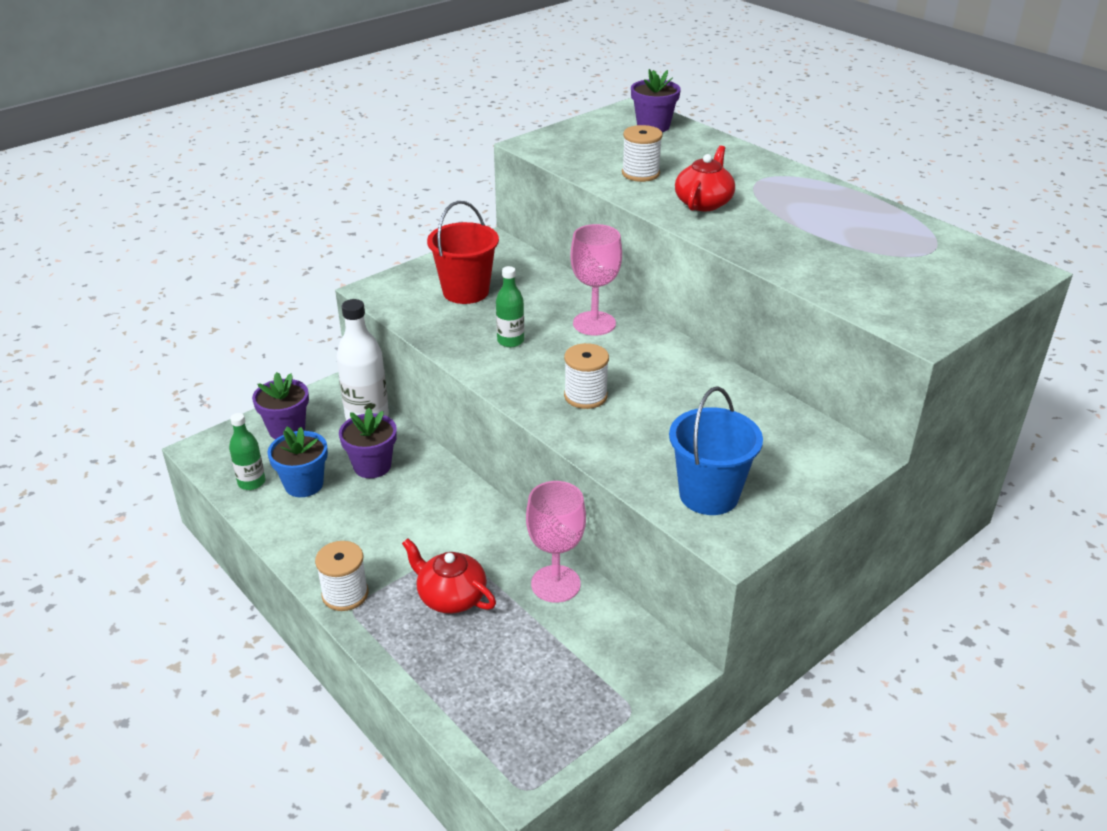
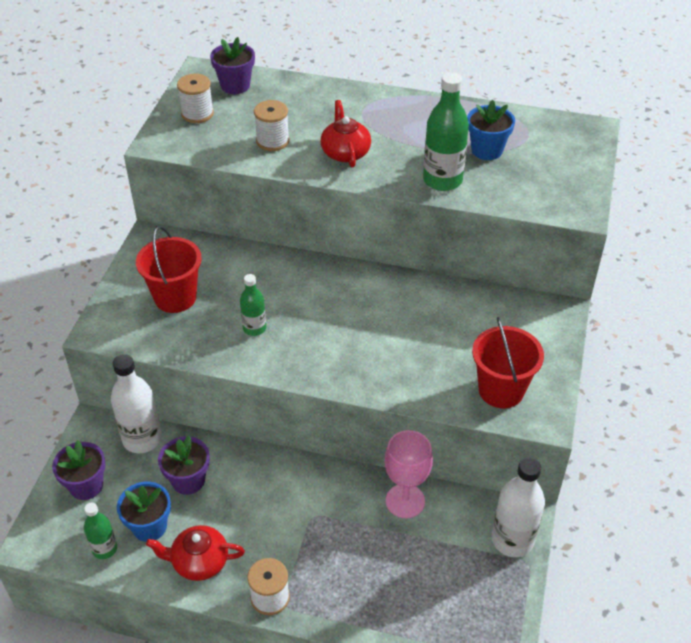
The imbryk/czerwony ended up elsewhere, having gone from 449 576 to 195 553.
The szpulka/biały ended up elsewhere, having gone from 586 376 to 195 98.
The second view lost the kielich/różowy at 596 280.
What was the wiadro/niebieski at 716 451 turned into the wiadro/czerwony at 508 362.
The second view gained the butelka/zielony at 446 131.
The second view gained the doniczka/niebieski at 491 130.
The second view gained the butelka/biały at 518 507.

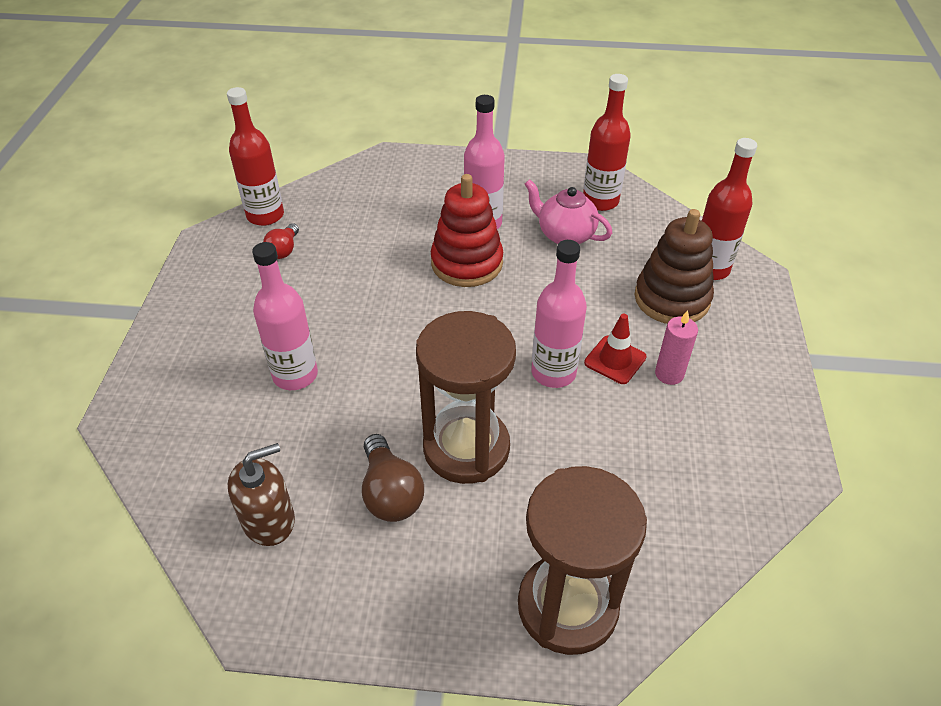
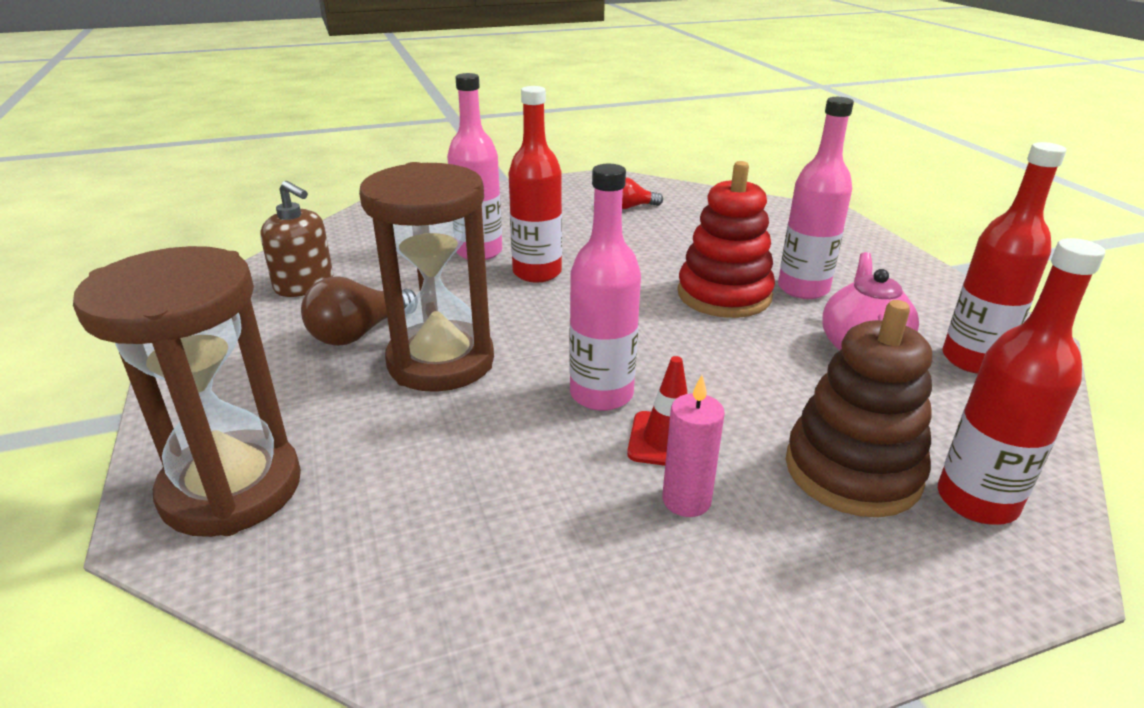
The butelka/czerwony ended up elsewhere, having gone from 255 156 to 535 184.

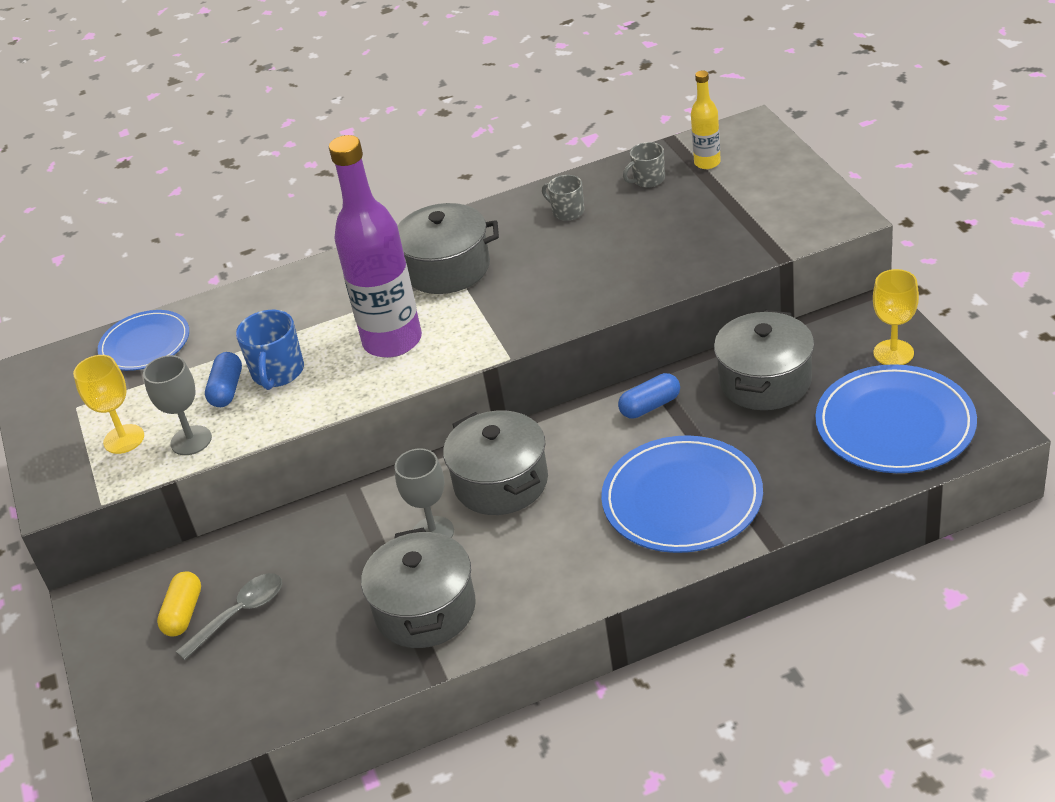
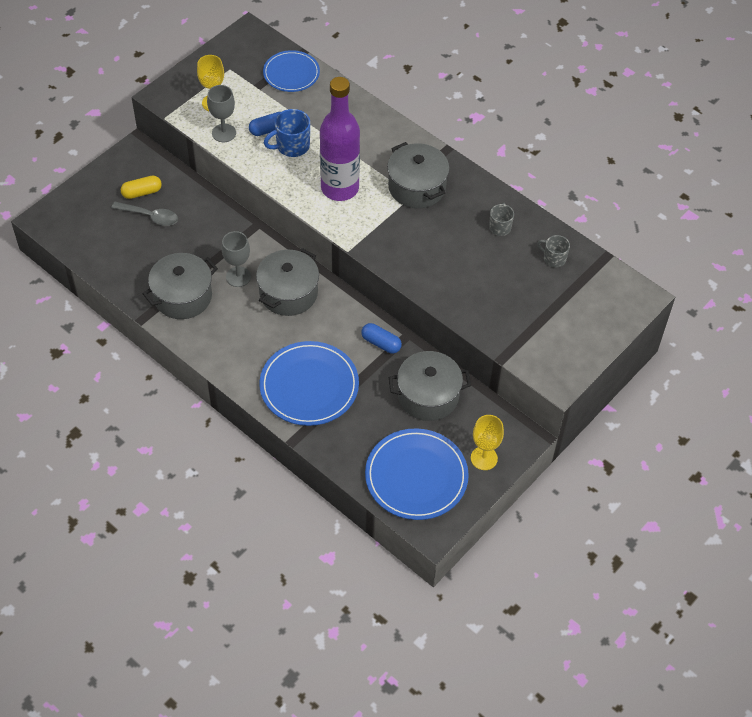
The second view lost the butelka/żółty at 706 120.

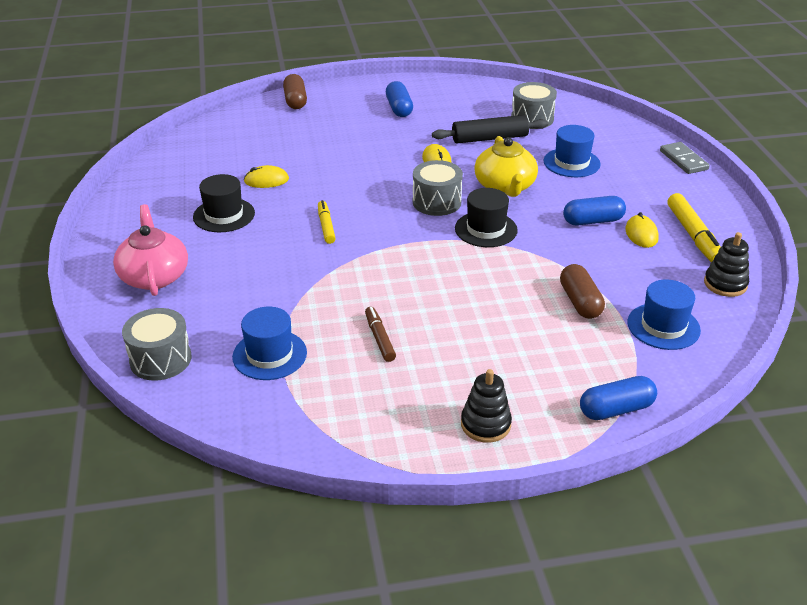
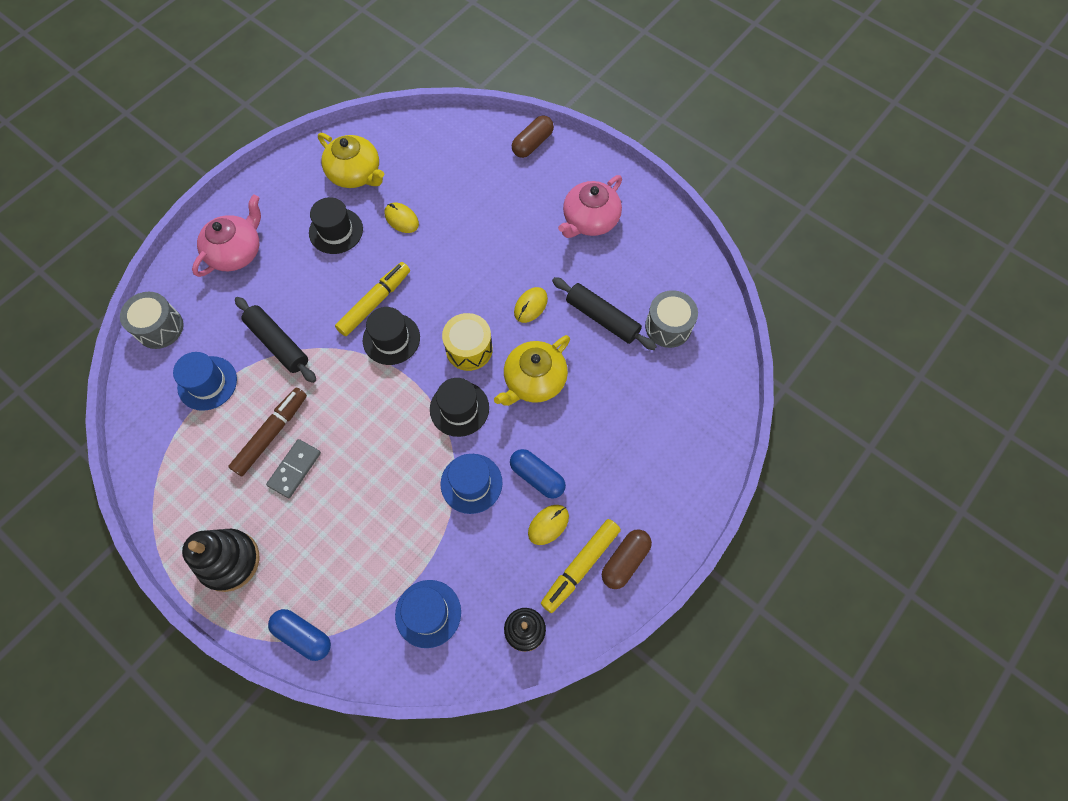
The size of the flamaster/żółty at 327 222 changed by a factor of 1.61.
The size of the flamaster/brązowy at 380 334 changed by a factor of 1.61.
Where the kapsułka/niebieski stood at 399 99, the imbryk/różowy came to stand at 590 206.
What was the bęben/szary at 438 188 turned into the bęben/żółty at 467 342.
The size of the zabawka nakładanka/czarny at 486 406 changed by a factor of 1.51.
The kapelusz/niebieski ended up elsewhere, having gone from 572 151 to 471 484.
The kapsułka/brązowy ended up elsewhere, having gone from 582 291 to 627 559.
The kostka domina/szary ended up elsewhere, having gone from 685 158 to 293 468.
The second view gained the wałek do ciasta/czarny at 275 340.
The second view gained the imbryk/żółty at 351 160.
The second view gained the kapelusz/czarny at 391 336.

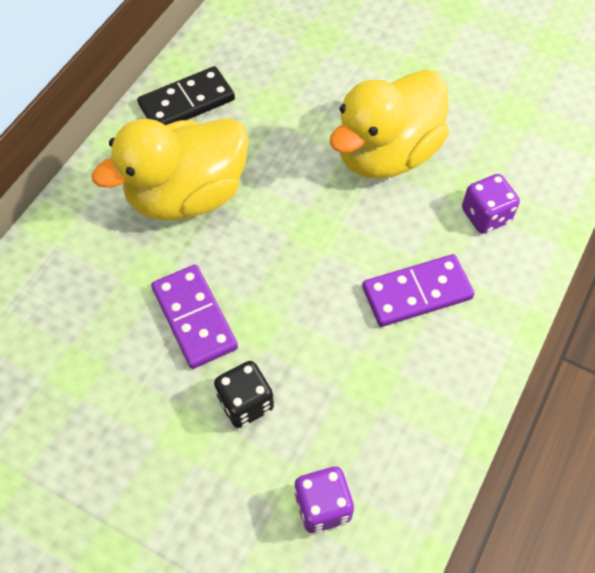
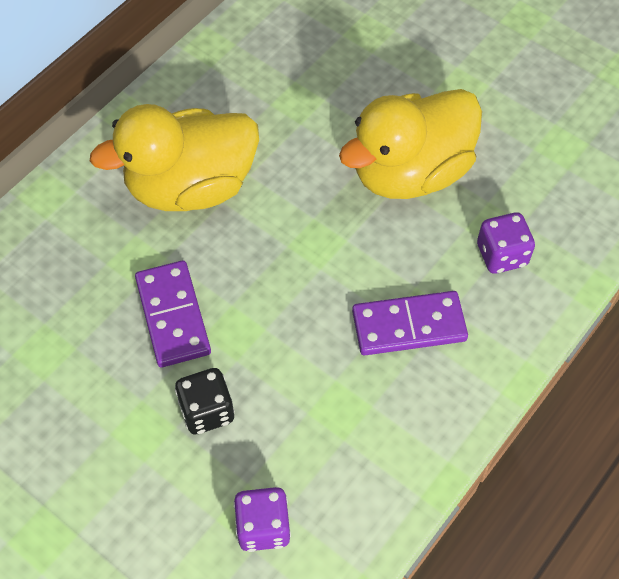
The second view lost the kostka domina/czarny at 186 95.

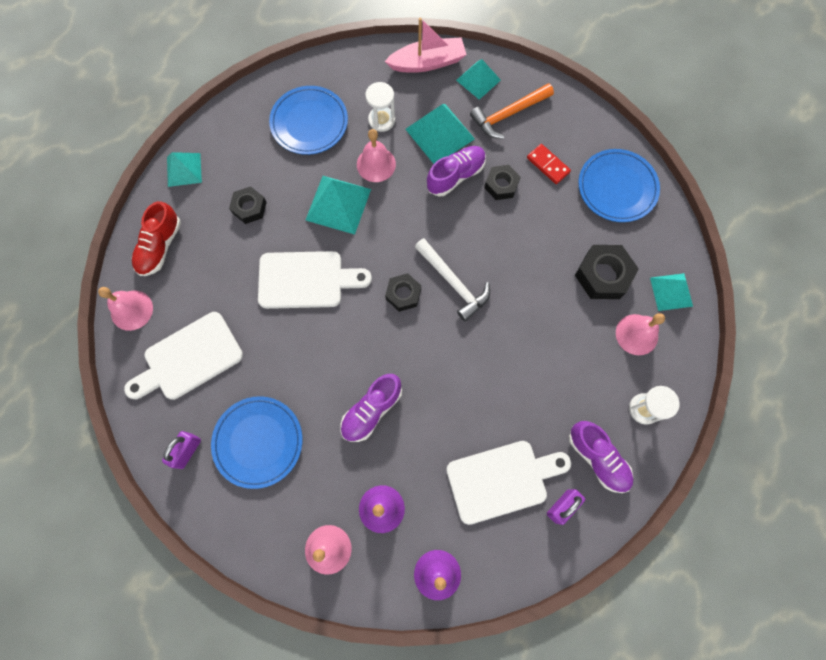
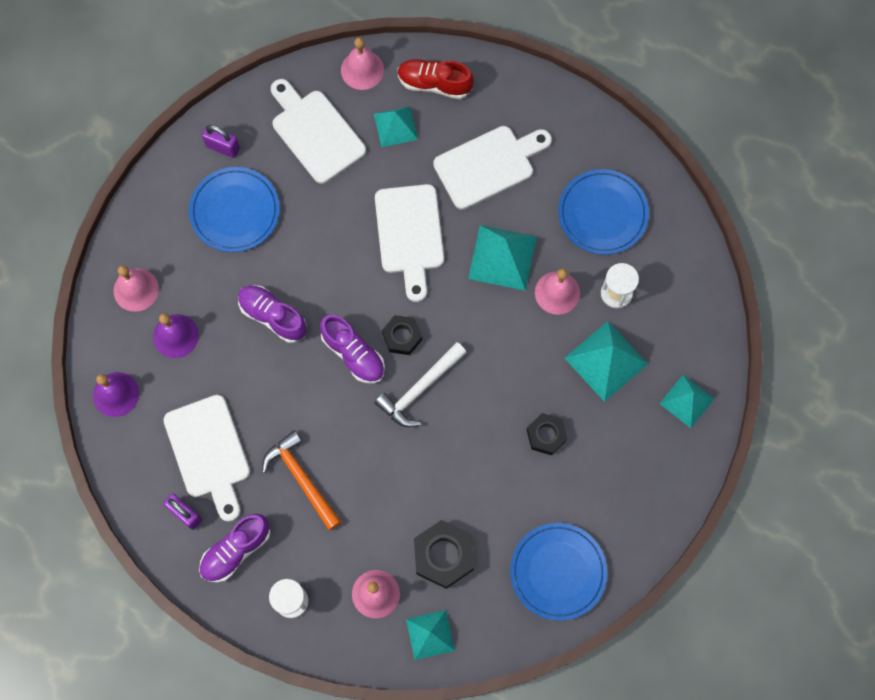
The piramida/turkusowy ended up elsewhere, having gone from 184 169 to 396 126.
Where the nakrętka/czarny stood at 248 205, the deska do krojenia/biały came to stand at 492 168.
The second view lost the łódka/różowy at 425 45.
The but/fioletowy ended up elsewhere, having gone from 456 171 to 352 349.
The młotek/pomarańczowy ended up elsewhere, having gone from 512 111 to 302 480.
The second view lost the kostka domina/czerwony at 549 164.

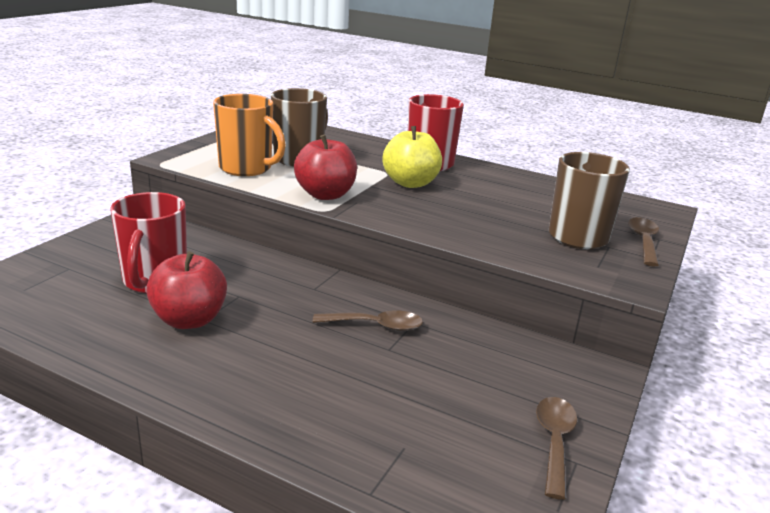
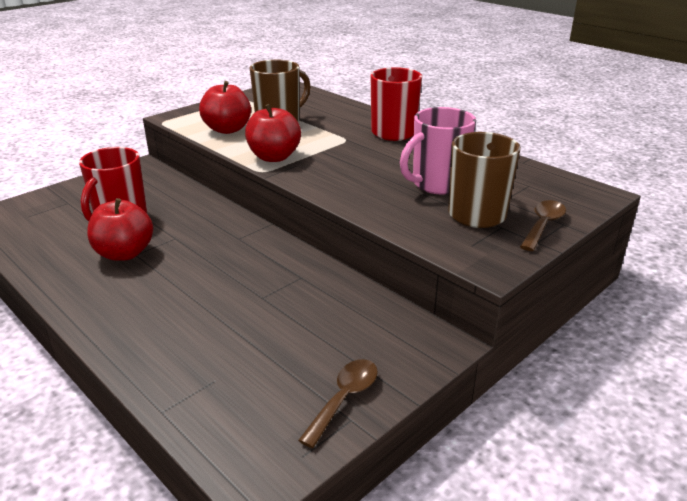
Where the kubek/pomarańczowy stood at 249 135, the jabłko/czerwony came to stand at 225 107.
The second view lost the łyżka/brązowy at 368 320.
The second view lost the jabłko/żółty at 412 157.
The second view gained the kubek/różowy at 438 151.

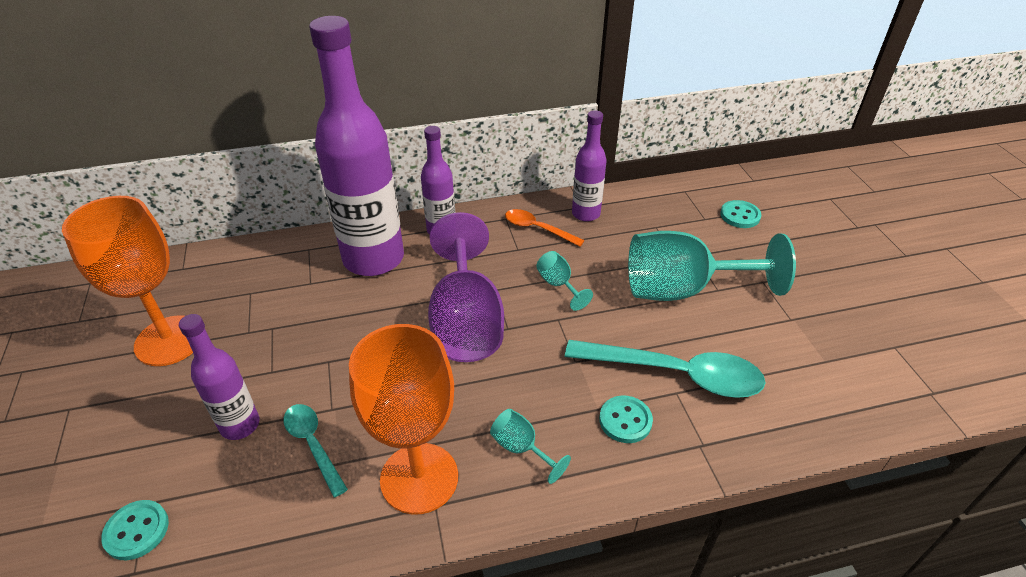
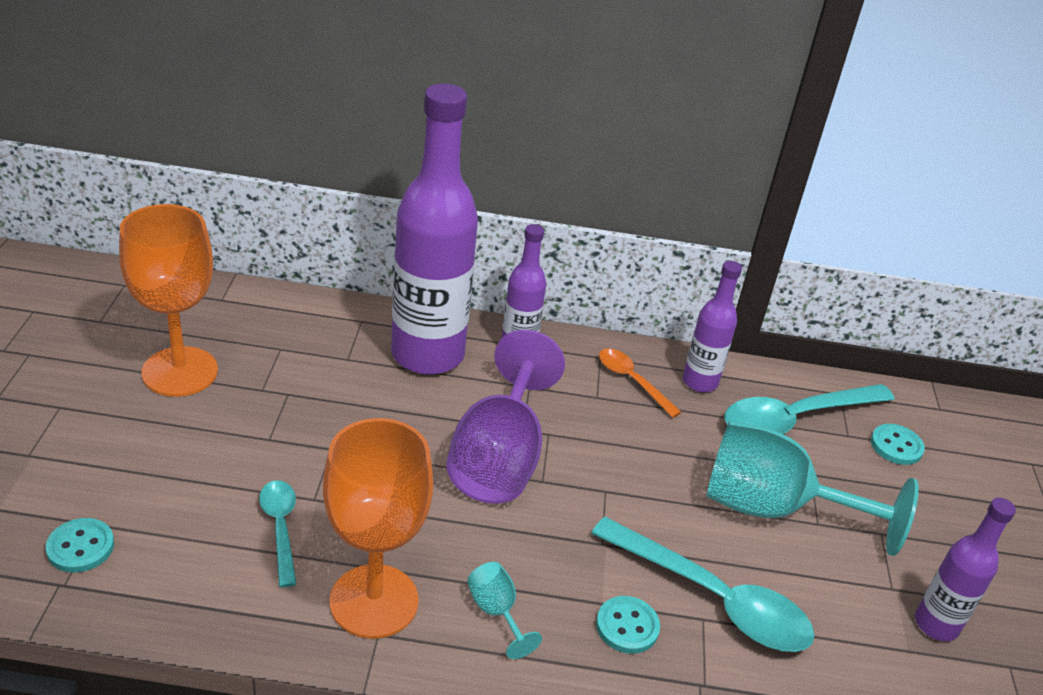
The butelka/fioletowy ended up elsewhere, having gone from 219 377 to 965 569.
The second view lost the kielich/turkusowy at 564 281.
The second view gained the łyżka/turkusowy at 809 409.

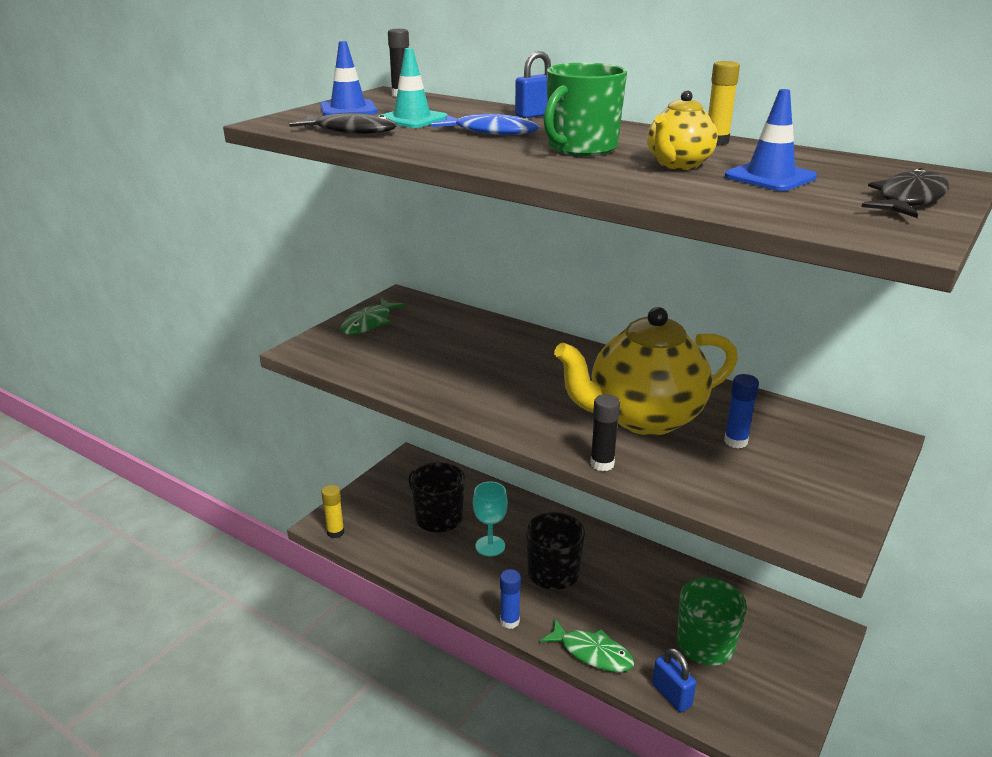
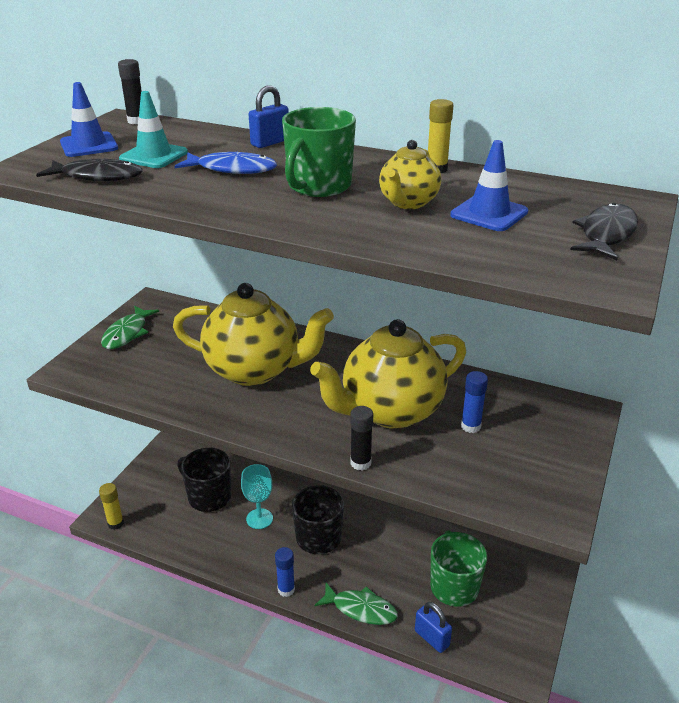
The second view gained the imbryk/żółty at 253 334.

